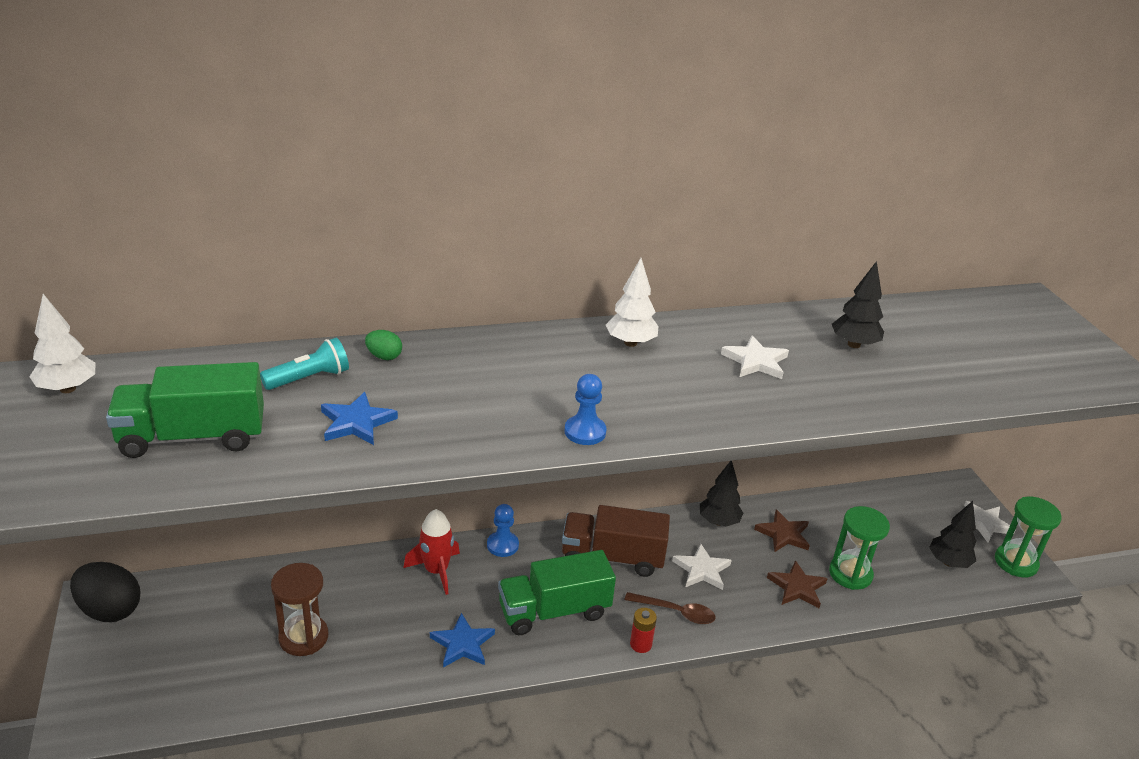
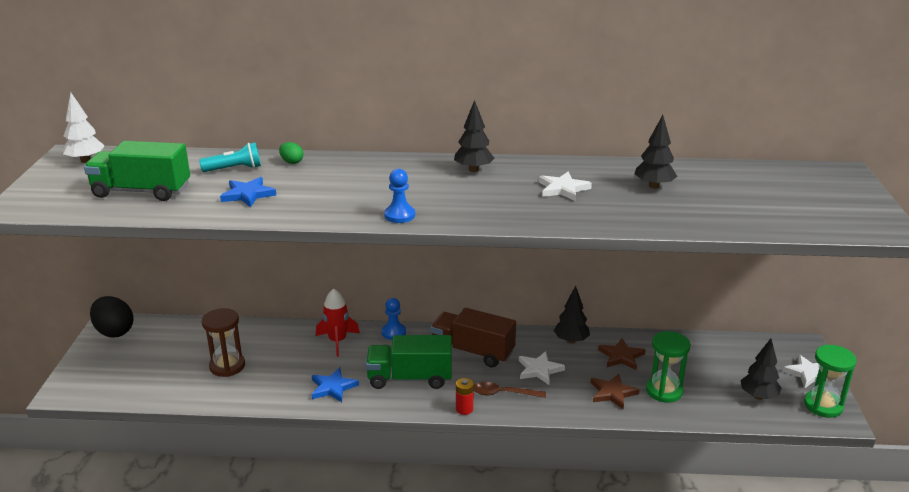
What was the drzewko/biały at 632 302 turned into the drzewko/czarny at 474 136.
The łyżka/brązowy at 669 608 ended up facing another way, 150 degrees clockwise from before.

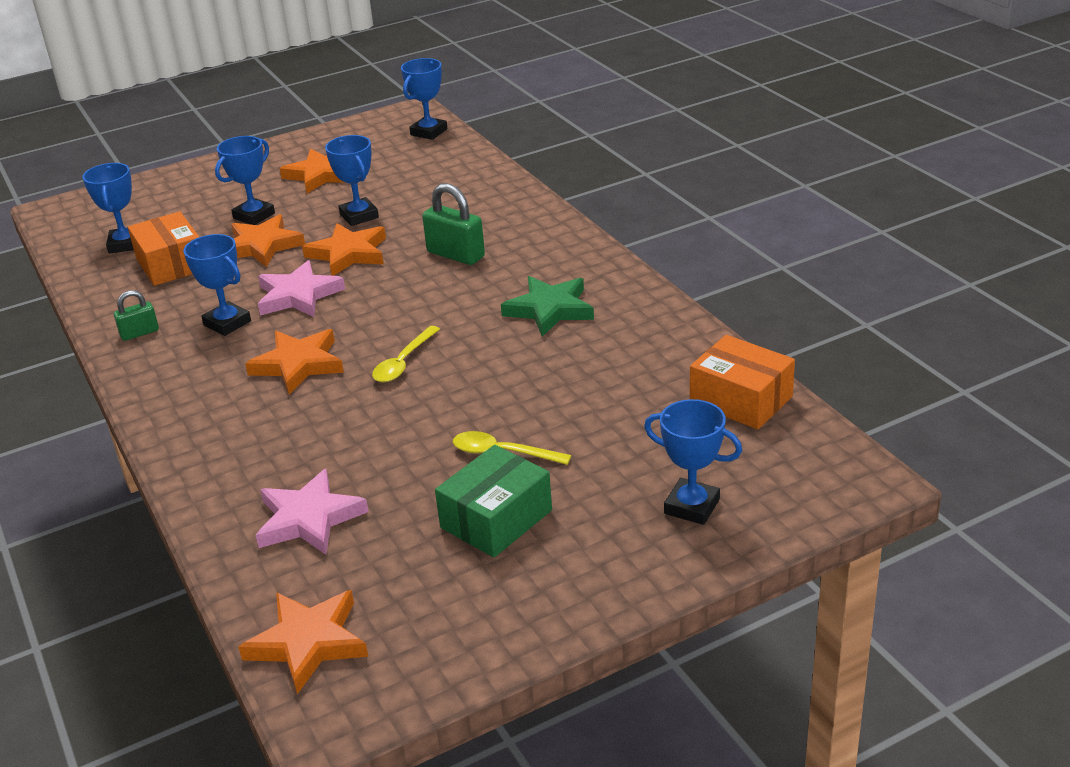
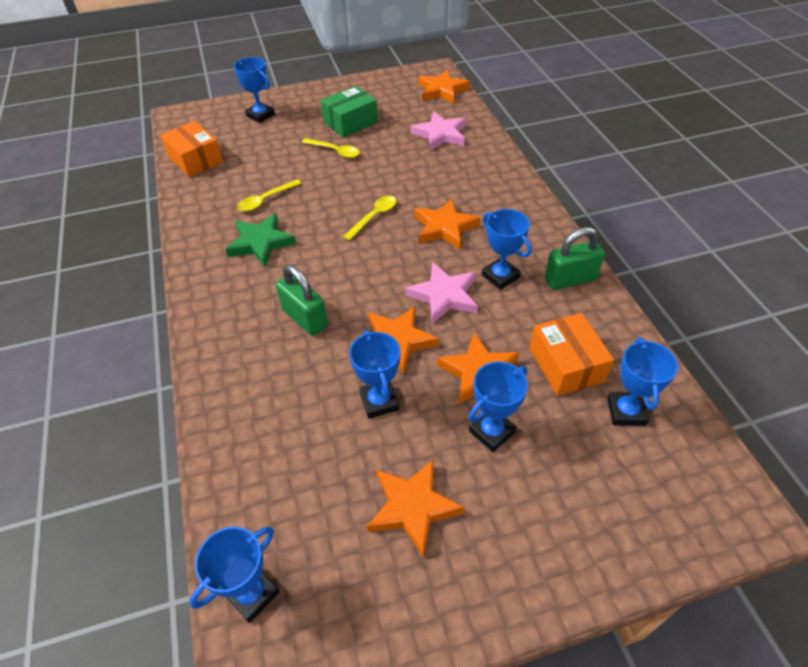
The size of the kłódka/zielony at 136 315 changed by a factor of 1.70.
The second view gained the łyżka/żółty at 269 195.

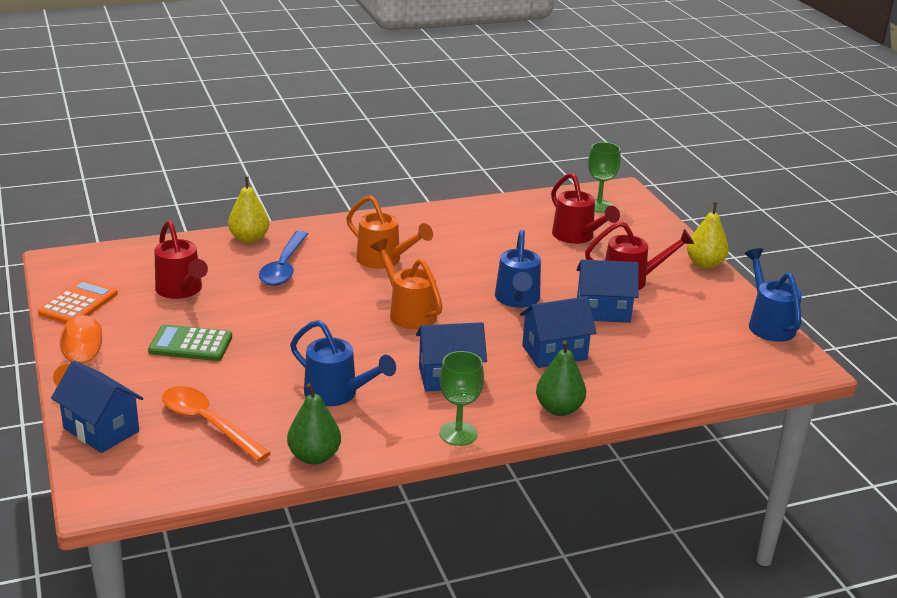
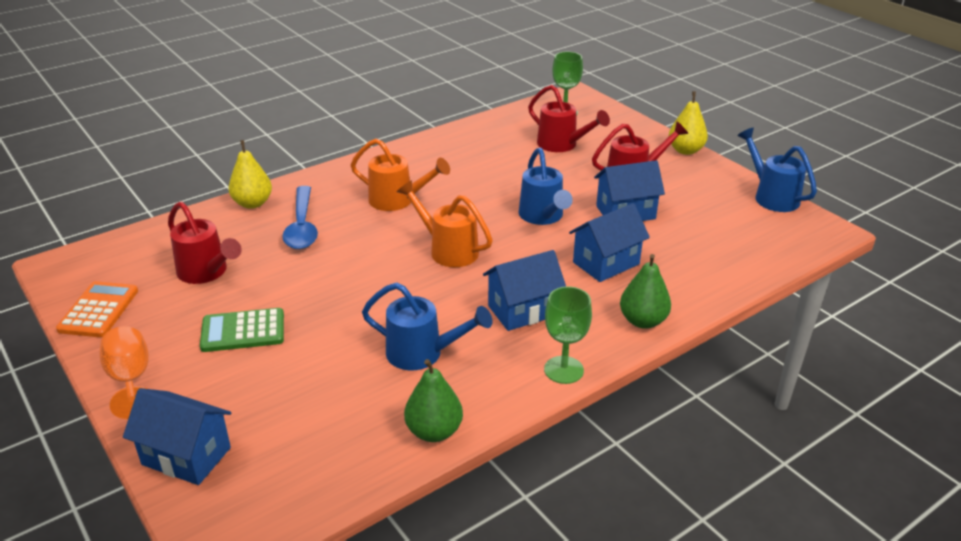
The second view lost the łyżka/pomarańczowy at 216 424.

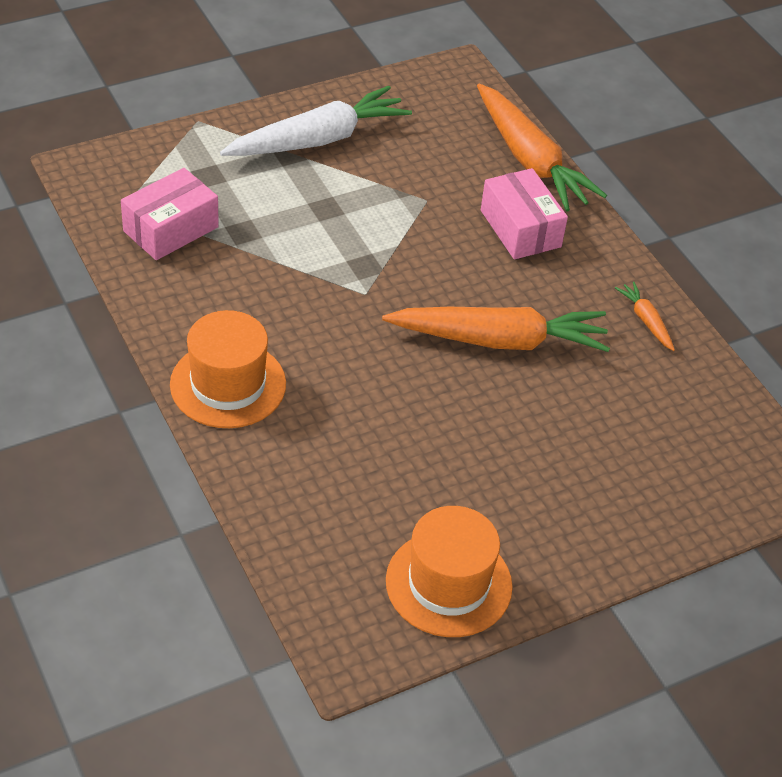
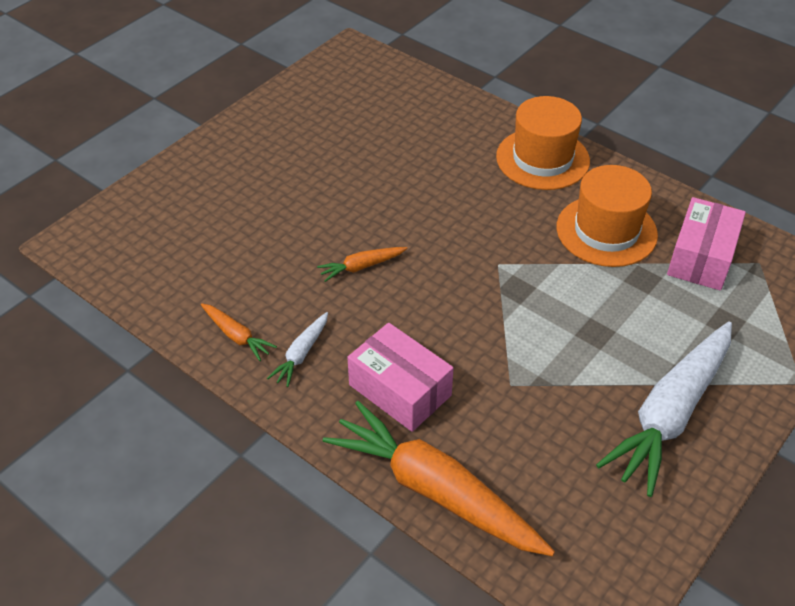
The size of the marchewka/pomarańczowy at 496 329 changed by a factor of 0.44.
The kapelusz/pomarańczowy ended up elsewhere, having gone from 449 571 to 607 216.
The second view gained the marchewka/biały at 297 349.

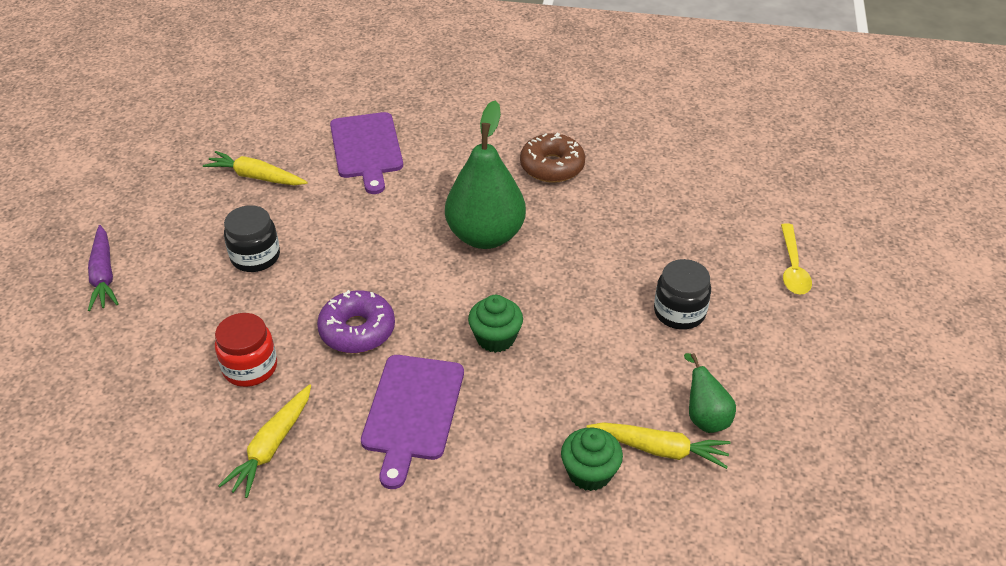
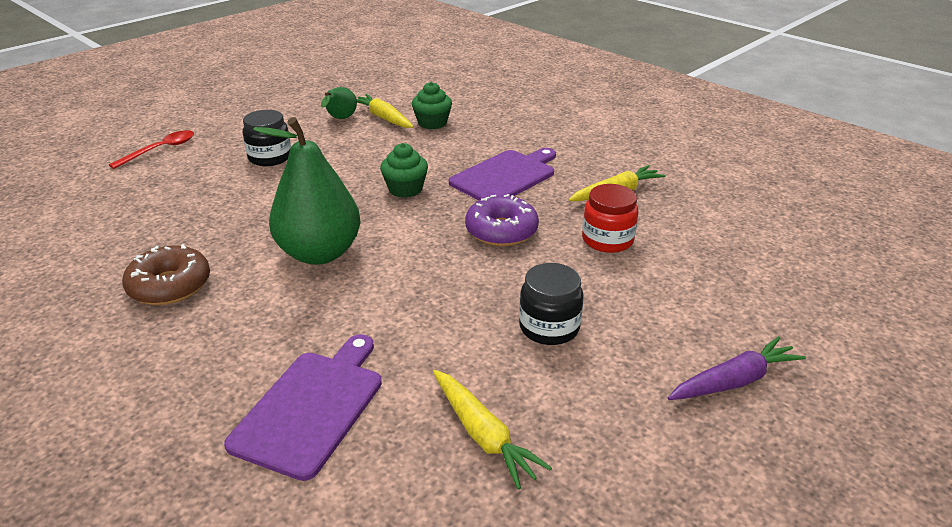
The marchewka/fioletowy at 103 268 ended up facing another way, 45 degrees clockwise from before.
What was the łyżka/żółty at 796 258 turned into the łyżka/czerwony at 151 149.

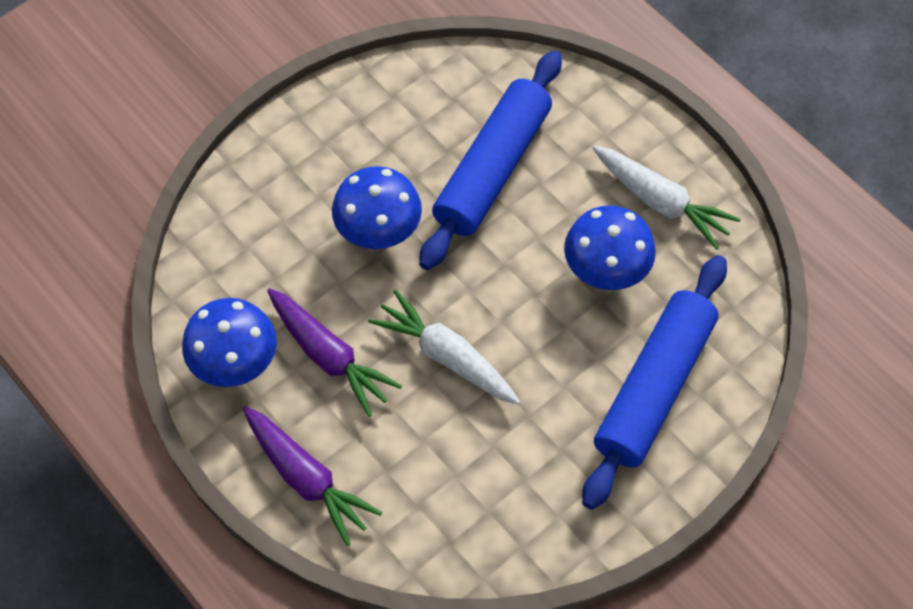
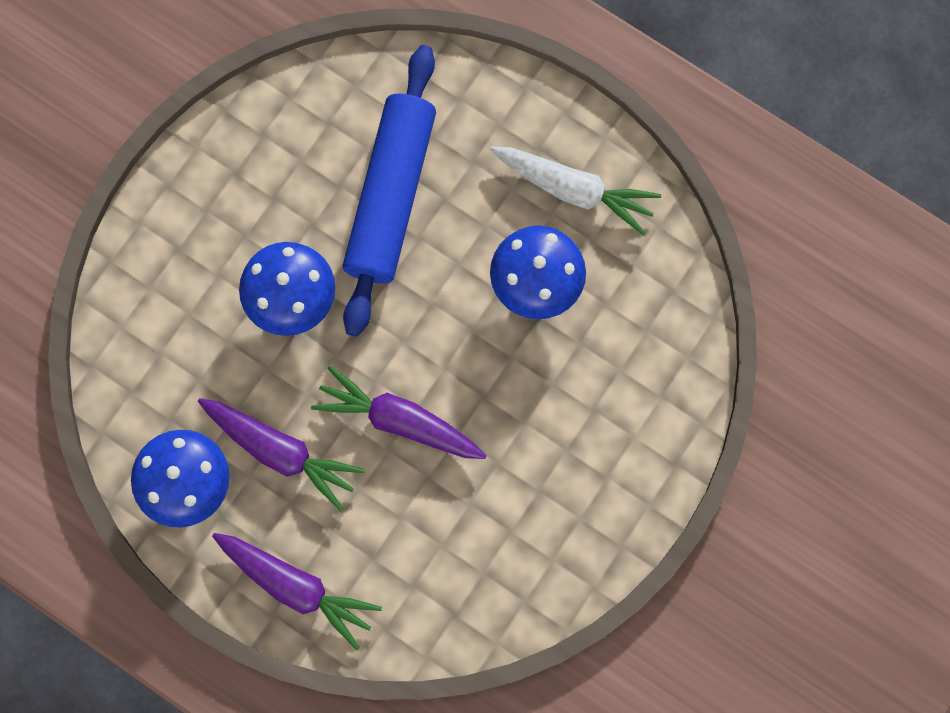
What was the marchewka/biały at 444 347 turned into the marchewka/fioletowy at 399 412.
The second view lost the wałek do ciasta/niebieski at 654 382.

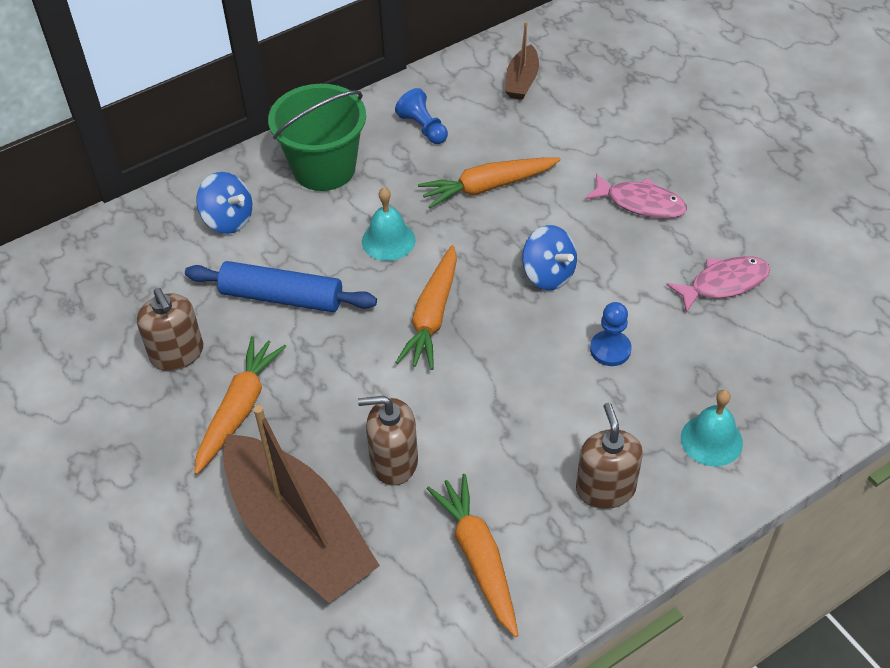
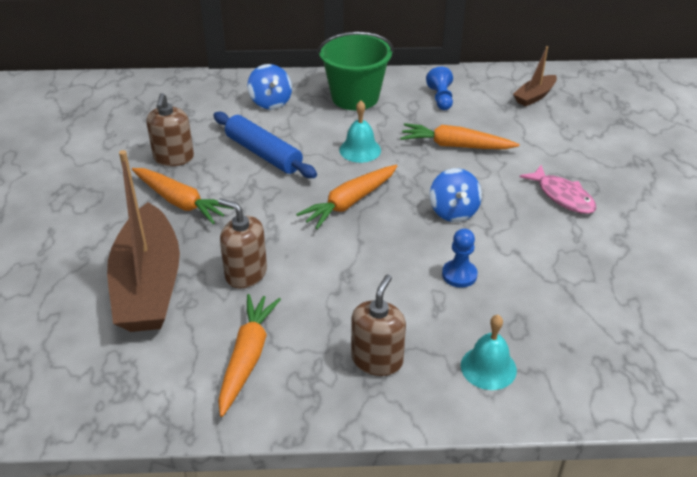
The marchewka/pomarańczowy at 240 405 ended up facing another way, 75 degrees clockwise from before.
The second view lost the ryba/różowy at 718 284.

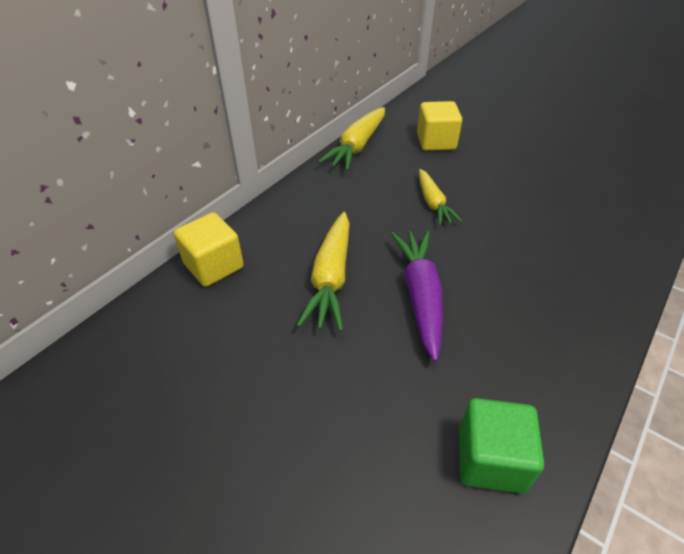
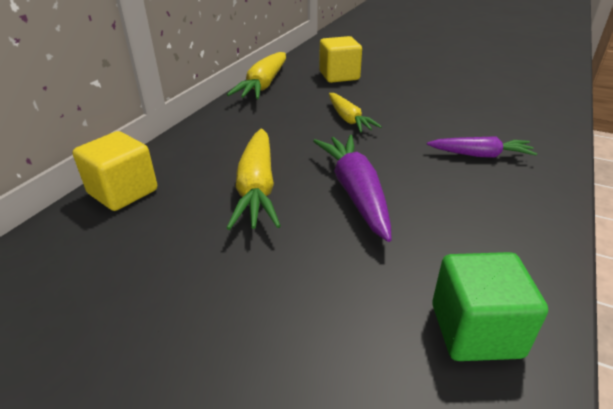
The second view gained the marchewka/fioletowy at 482 147.

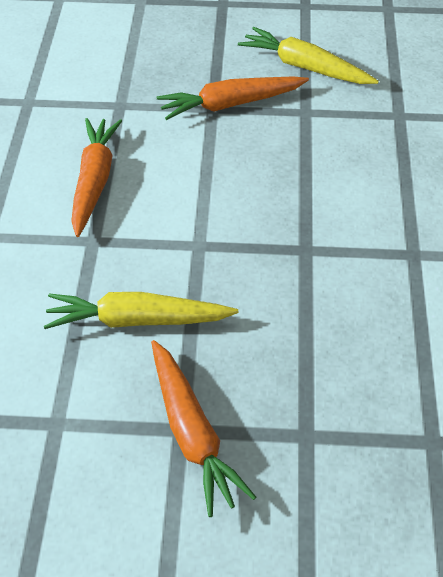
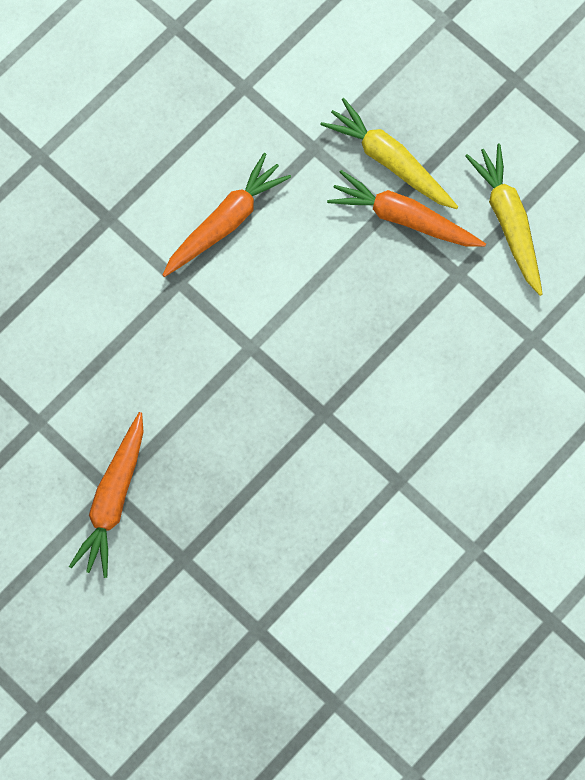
The marchewka/żółty ended up elsewhere, having gone from 141 310 to 389 153.

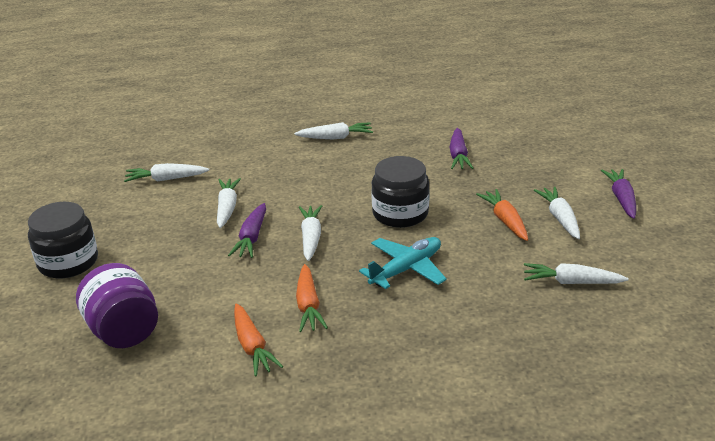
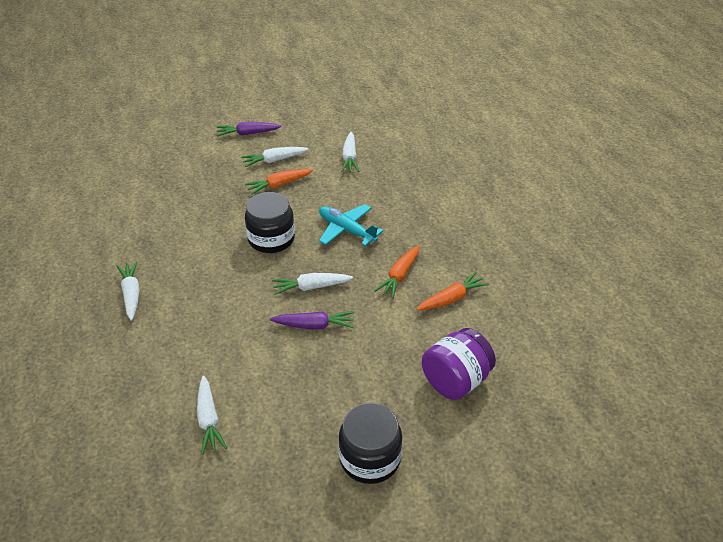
The second view lost the marchewka/biały at 229 203.
The marchewka/pomarańczowy at 312 298 ended up facing another way, 135 degrees clockwise from before.
The second view lost the marchewka/fioletowy at 461 148.

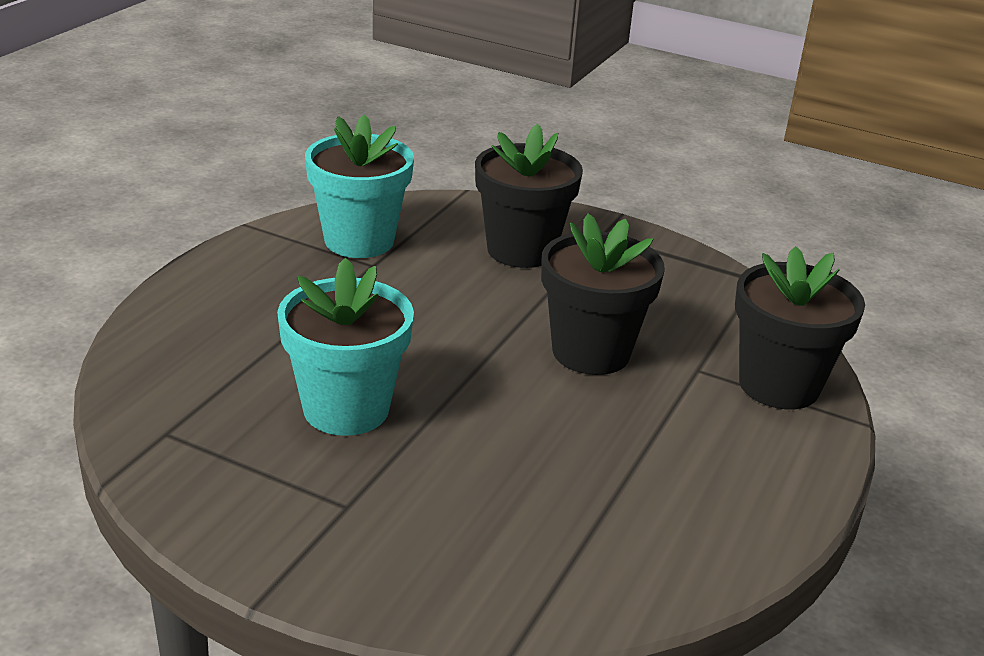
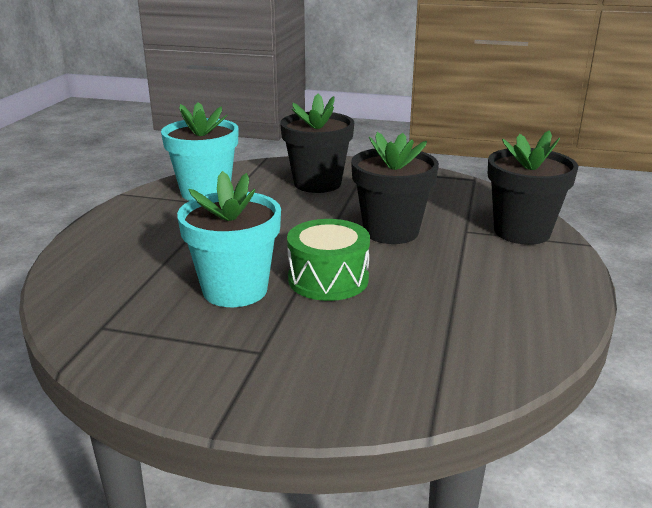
The second view gained the bęben/zielony at 328 260.

